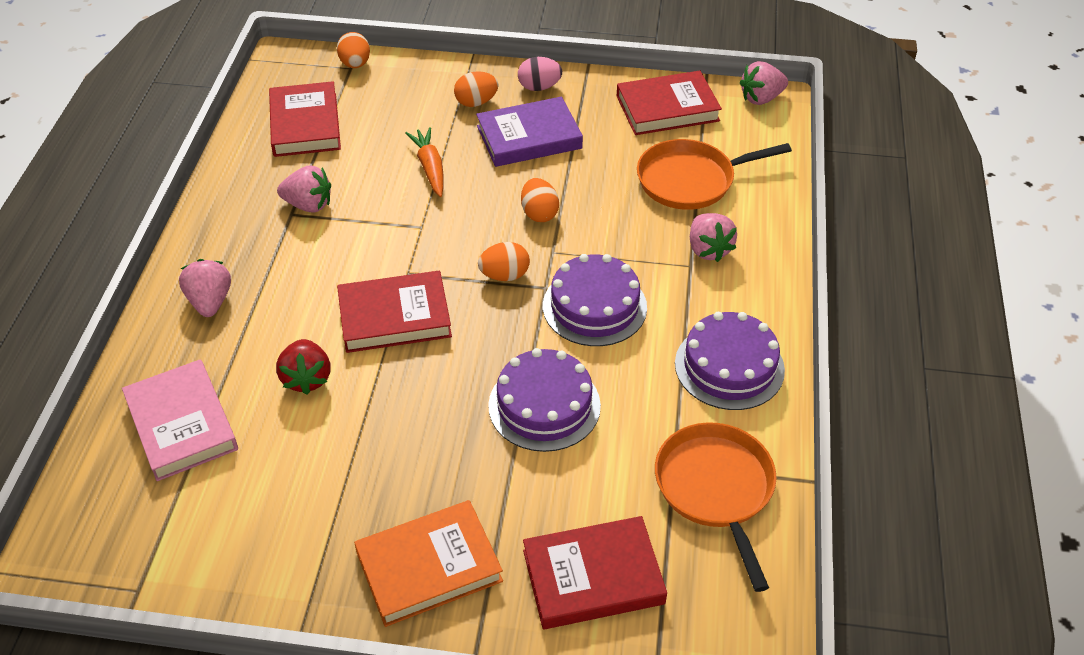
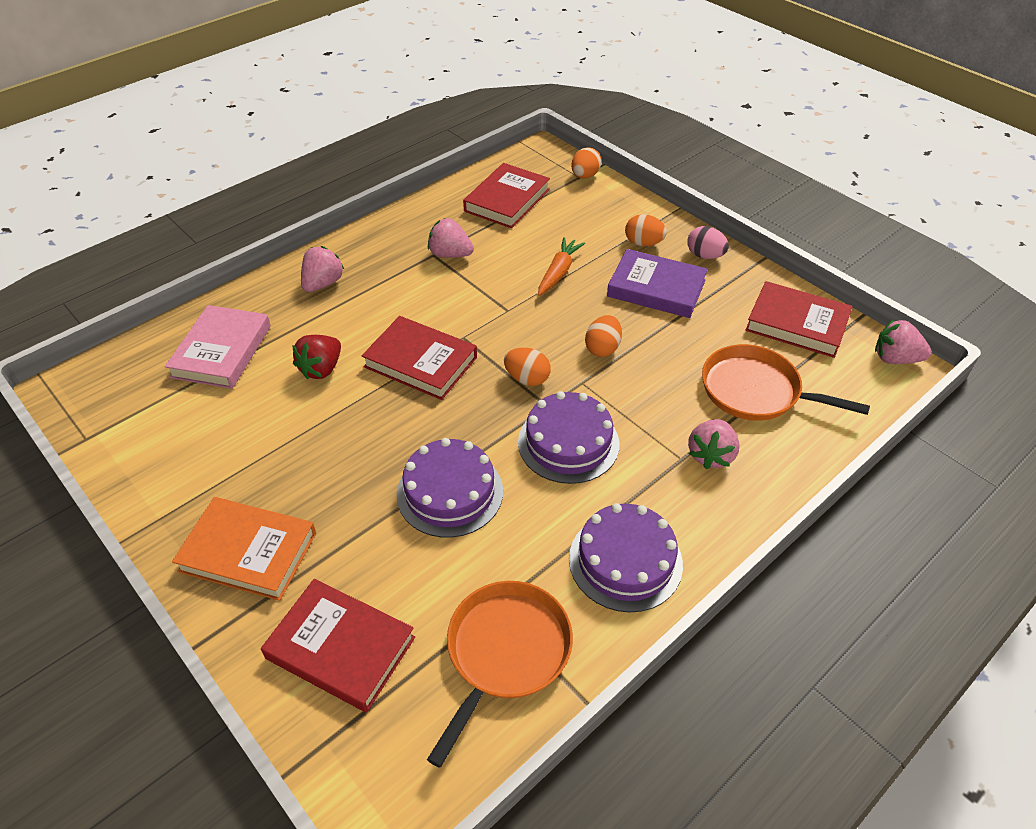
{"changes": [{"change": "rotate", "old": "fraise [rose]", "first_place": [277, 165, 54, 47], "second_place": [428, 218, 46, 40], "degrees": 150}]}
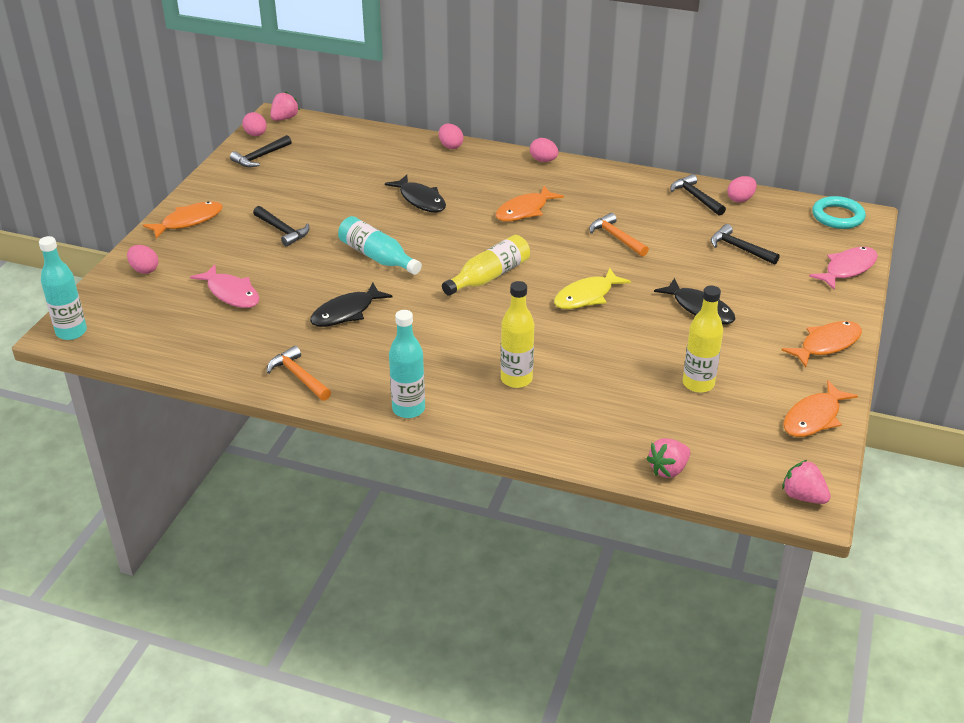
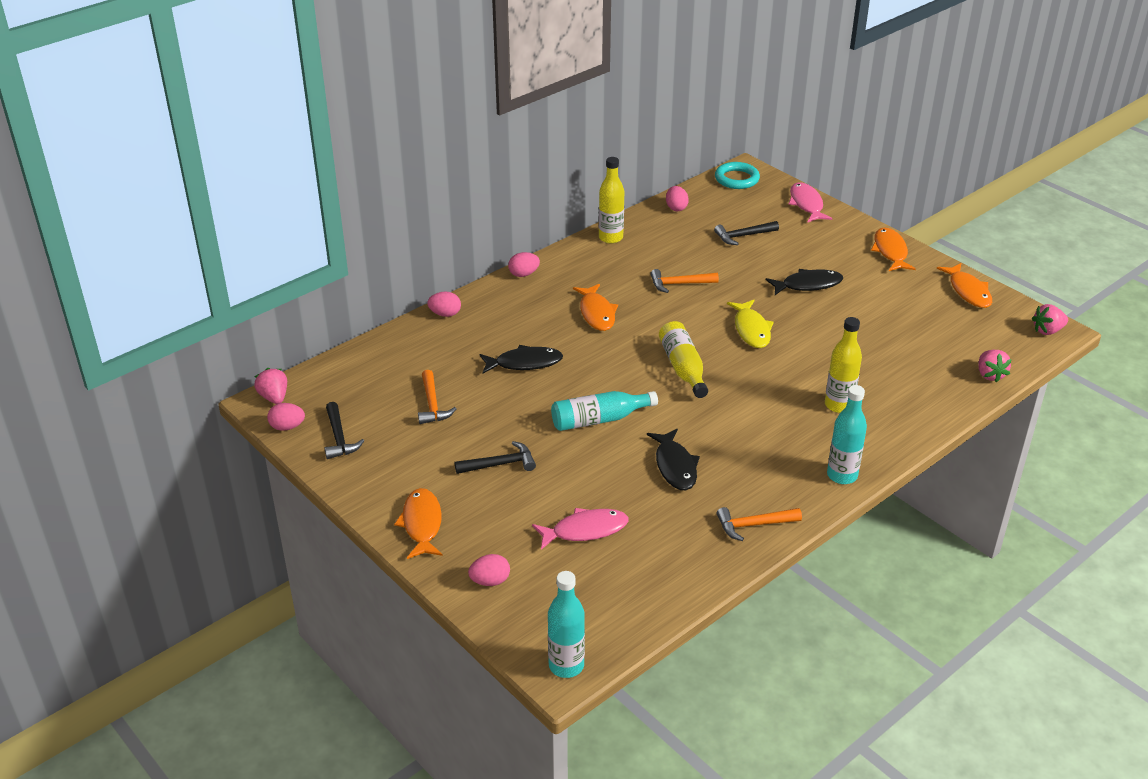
{"changes": [{"change": "delete", "old": "marteau [noir]", "first_place": [670, 174, 56, 42]}, {"change": "move", "old": "bouteille [jaune]", "first_place": [683, 286, 40, 107], "second_place": [599, 157, 25, 87]}, {"change": "insert", "new": "marteau [orange]", "second_place": [418, 370, 38, 54]}]}
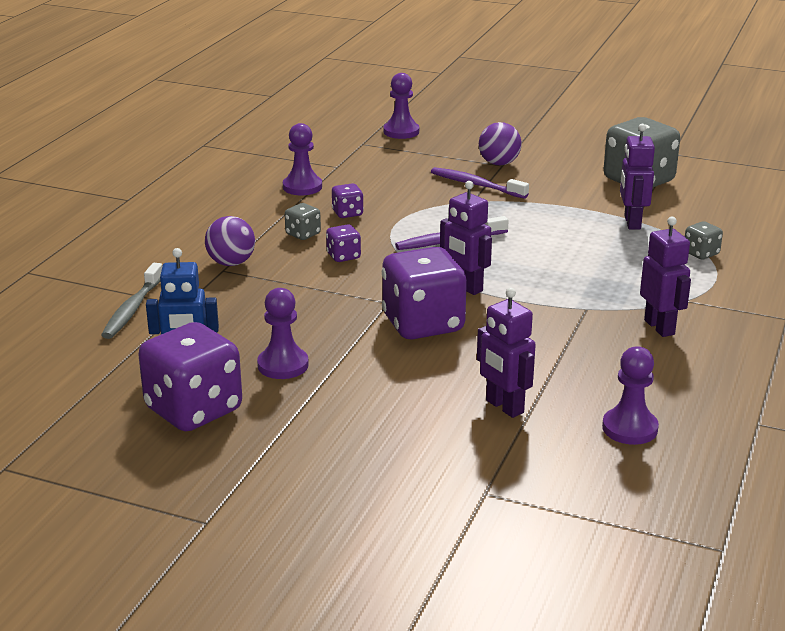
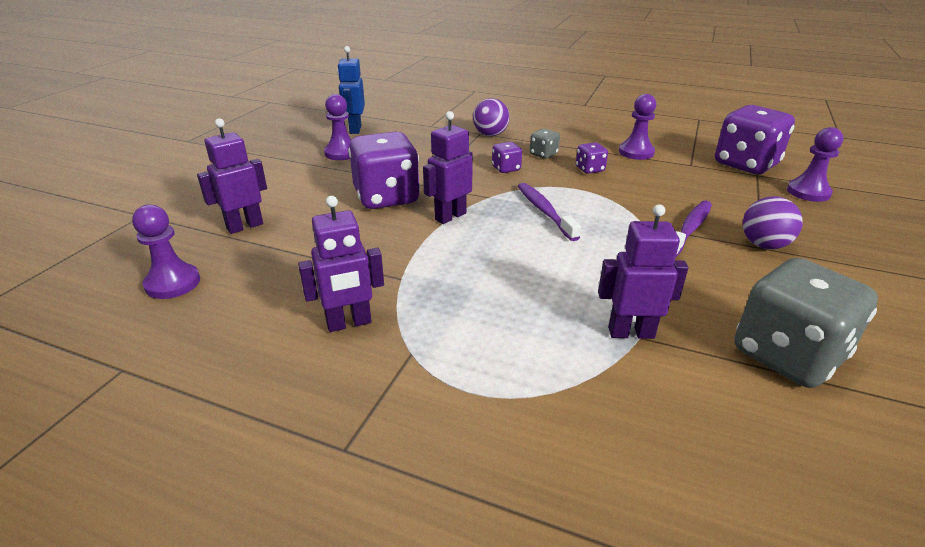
{"changes": [{"change": "delete", "old": "dé [gris]", "first_place": [685, 221, 38, 39]}, {"change": "delete", "old": "brosse à dents [gris]", "first_place": [101, 263, 61, 76]}, {"change": "move", "old": "dé [violet]", "first_place": [138, 322, 104, 109], "second_place": [715, 105, 80, 69]}]}
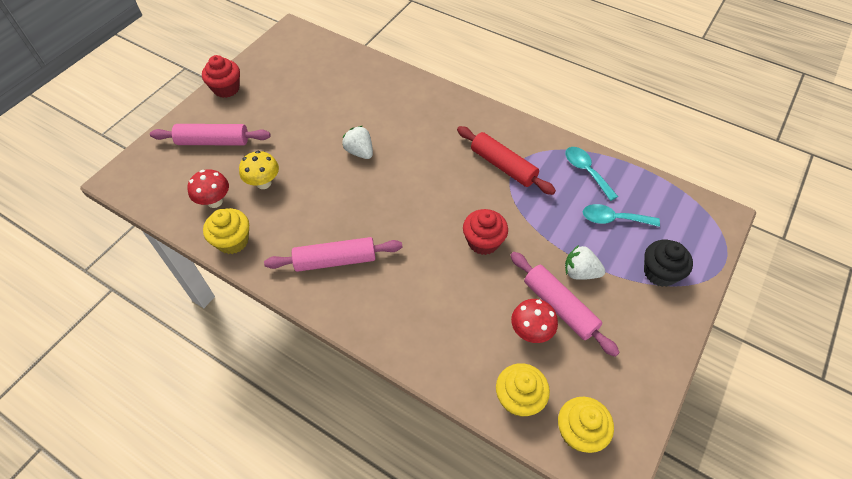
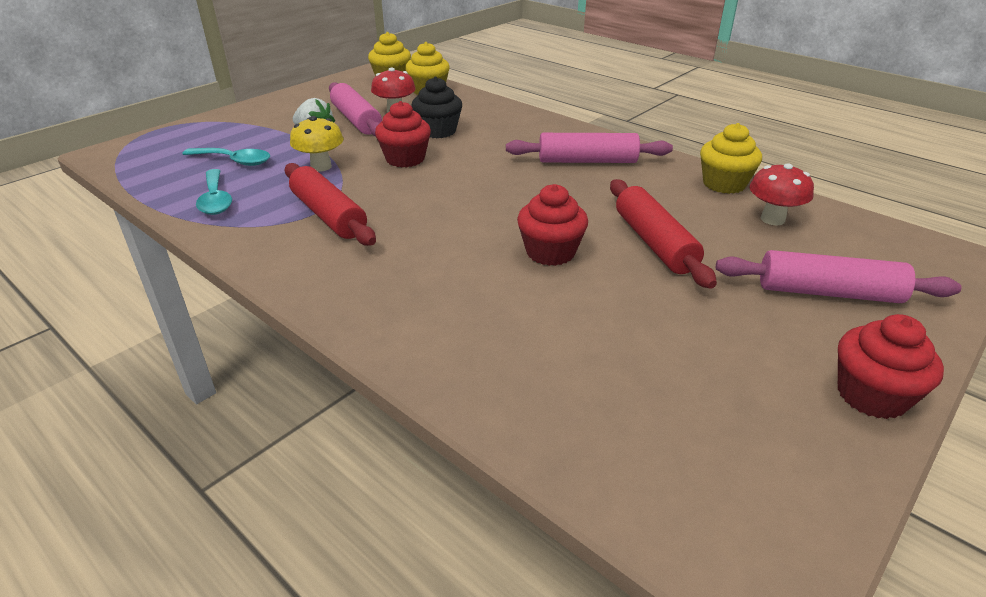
{"changes": [{"change": "replace", "old": "fraise [blanc]", "new": "muffin [rouge]", "first_place": [342, 126, 31, 33], "second_place": [517, 184, 71, 82]}, {"change": "move", "old": "champignon [jaune]", "first_place": [239, 151, 40, 38], "second_place": [290, 116, 54, 56]}, {"change": "move", "old": "muffin [noir]", "first_place": [644, 240, 49, 47], "second_place": [411, 77, 51, 61]}, {"change": "insert", "new": "rouleau à pâtisserie [rouge]", "second_place": [610, 179, 107, 110]}]}
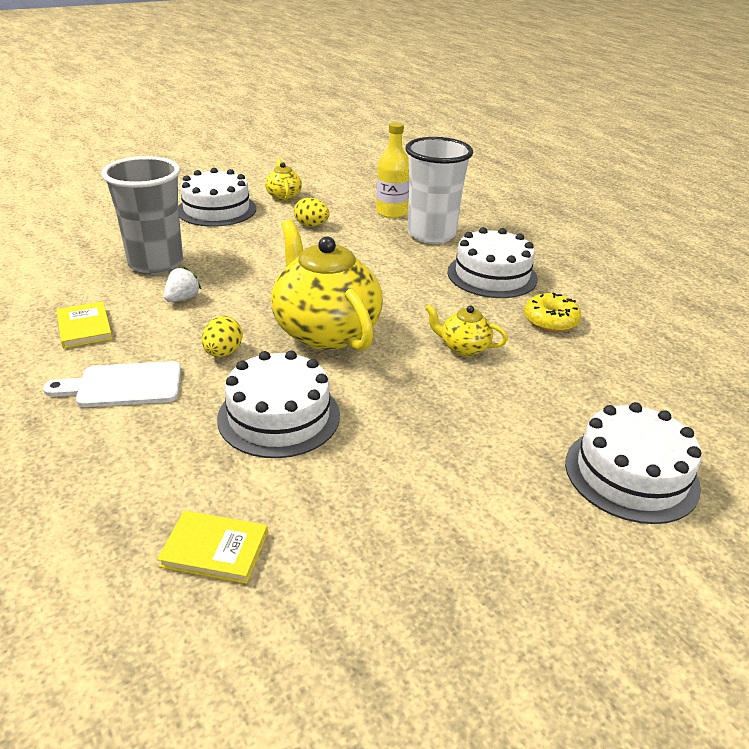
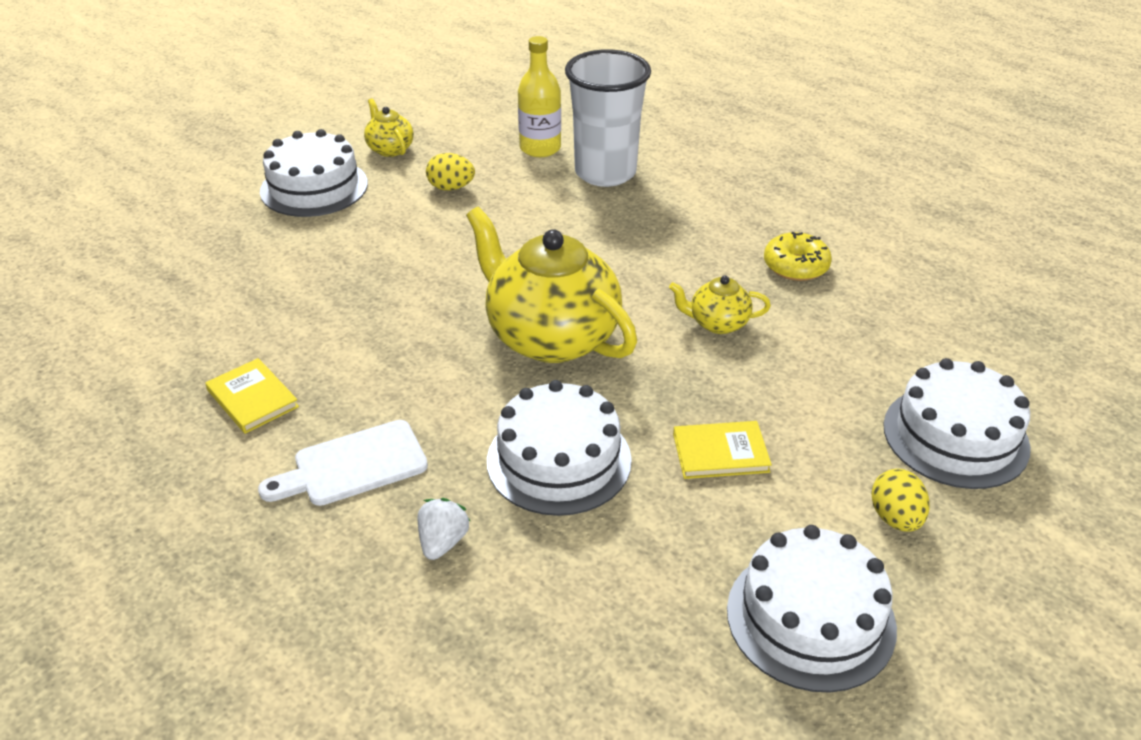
{"changes": [{"change": "delete", "old": "gobelet [gris]", "first_place": [101, 156, 82, 119]}, {"change": "move", "old": "gâteau [blanc]", "first_place": [447, 227, 91, 71], "second_place": [727, 525, 170, 168]}, {"change": "move", "old": "fraise [blanc]", "first_place": [164, 266, 37, 36], "second_place": [418, 498, 52, 62]}, {"change": "move", "old": "œuf [jaune]", "first_place": [202, 316, 41, 41], "second_place": [871, 469, 59, 63]}, {"change": "move", "old": "livre [jaune]", "first_place": [157, 510, 111, 74], "second_place": [673, 421, 99, 58]}]}
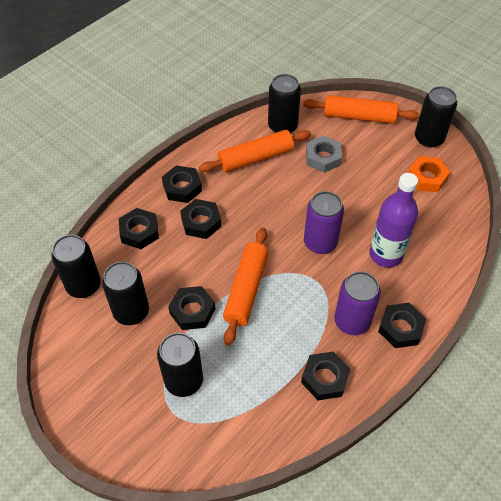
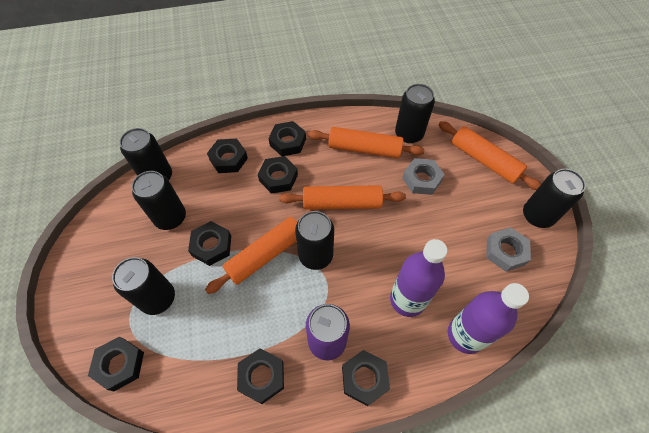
{"changes": [{"change": "recolor", "old": "écrou [orange]", "new": "écrou [gris]", "first_place": [408, 156, 42, 36], "second_place": [486, 227, 45, 45]}, {"change": "delete", "old": "canette [violet]", "first_place": [304, 191, 40, 63]}, {"change": "insert", "new": "rouleau à pâtisserie [orange]", "second_place": [279, 185, 127, 25]}, {"change": "insert", "new": "canette [noir]", "second_place": [295, 211, 39, 59]}, {"change": "insert", "new": "bouteille [violet]", "second_place": [448, 283, 81, 71]}, {"change": "insert", "new": "écrou [noir]", "second_place": [88, 336, 56, 56]}]}
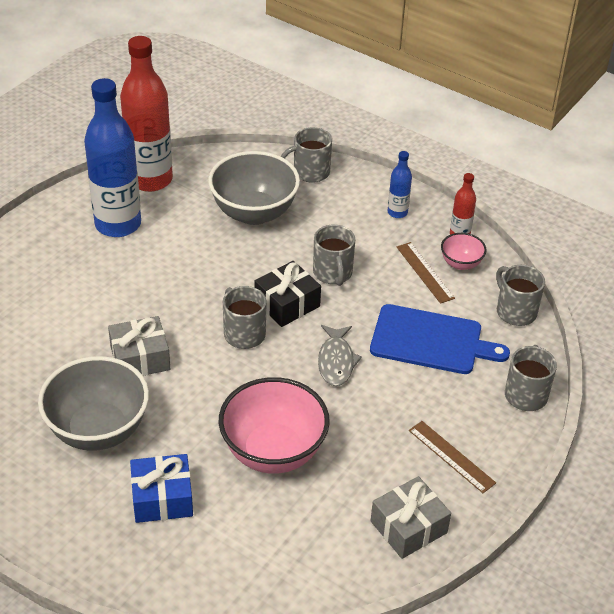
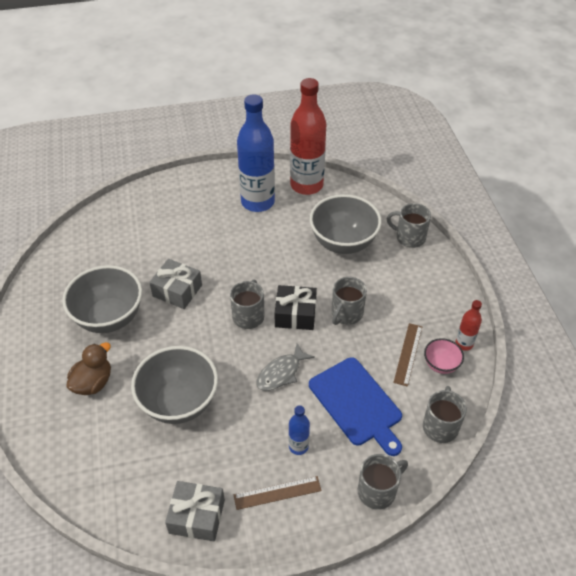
{"changes": [{"change": "move", "old": "bouteille [bleu]", "first_place": [388, 151, 24, 67], "second_place": [289, 405, 21, 50]}, {"change": "recolor", "old": "bol [rose]", "new": "bol [gris]", "first_place": [219, 377, 111, 96], "second_place": [131, 346, 87, 78]}, {"change": "rotate", "old": "règle [marron]", "first_place": [409, 421, 87, 72], "second_place": [234, 476, 88, 34], "degrees": 75}, {"change": "replace", "old": "cadeau [bleu]", "new": "canard [marron]", "first_place": [130, 454, 63, 69], "second_place": [66, 342, 45, 53]}]}
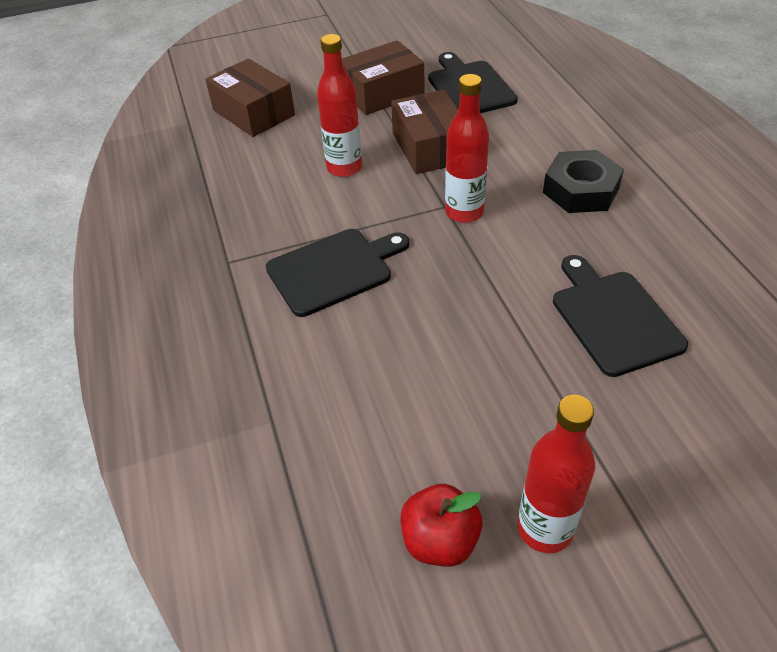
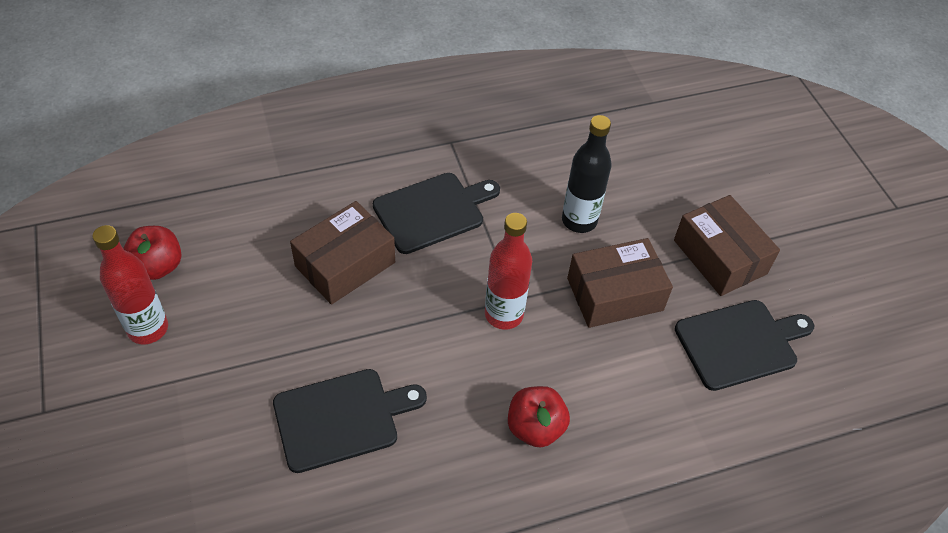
{"changes": [{"change": "recolor", "old": "bouteille [rouge]", "new": "bouteille [noir]", "first_place": [317, 34, 45, 143], "second_place": [562, 115, 50, 118]}, {"change": "move", "old": "boîte [marron]", "first_place": [205, 59, 90, 78], "second_place": [290, 201, 105, 104]}, {"change": "replace", "old": "écrou [noir]", "new": "pomme [rouge]", "first_place": [543, 150, 81, 63], "second_place": [508, 386, 62, 62]}, {"change": "rotate", "old": "planche à découper [noir]", "first_place": [266, 229, 143, 88], "second_place": [373, 173, 127, 81], "degrees": -90}]}
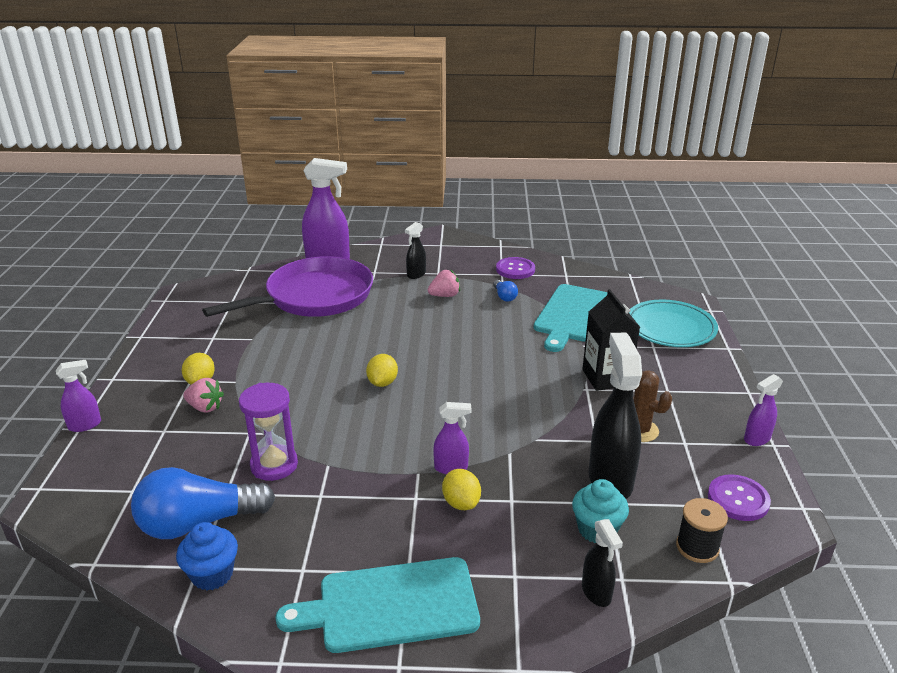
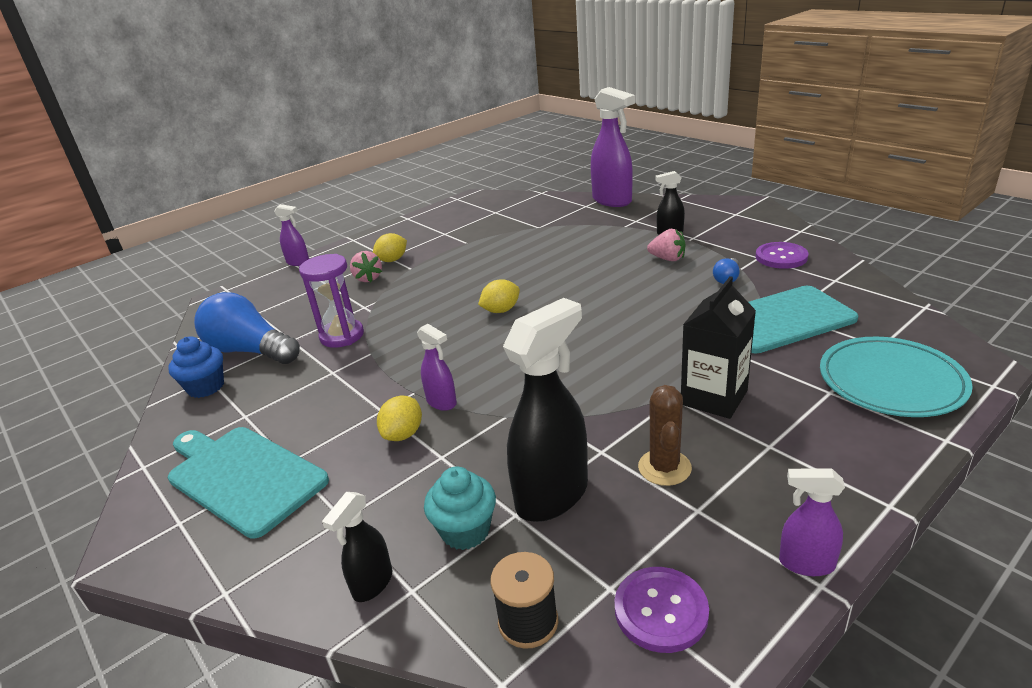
{"changes": [{"change": "delete", "old": "poêle [violet]", "first_place": [202, 256, 171, 61]}]}
